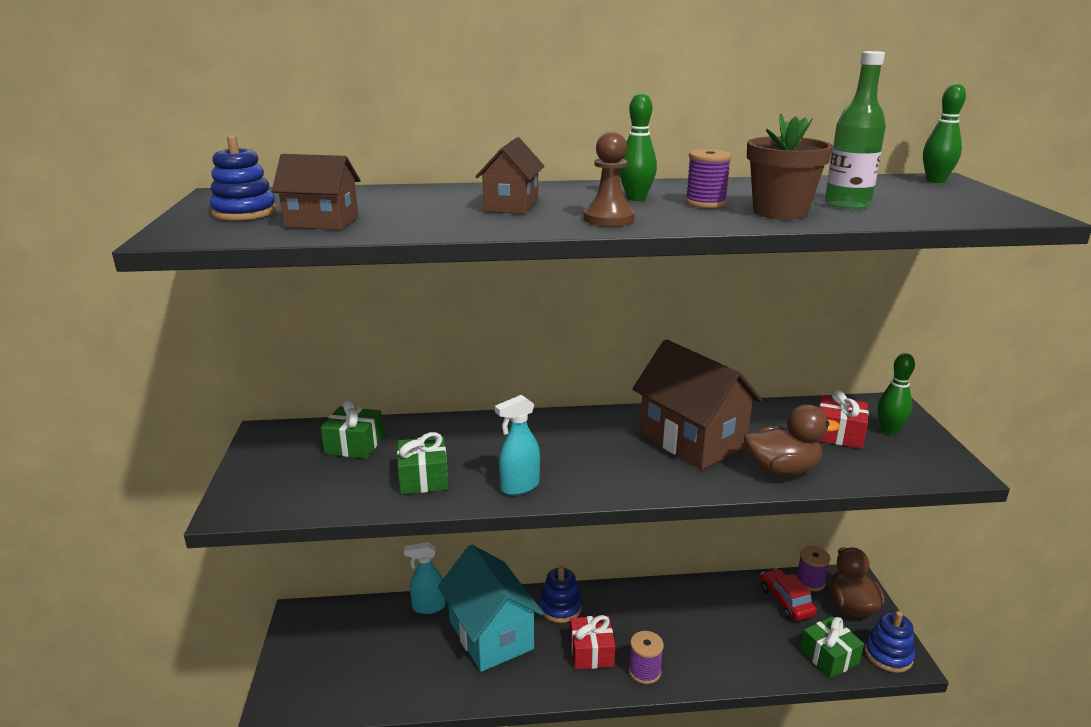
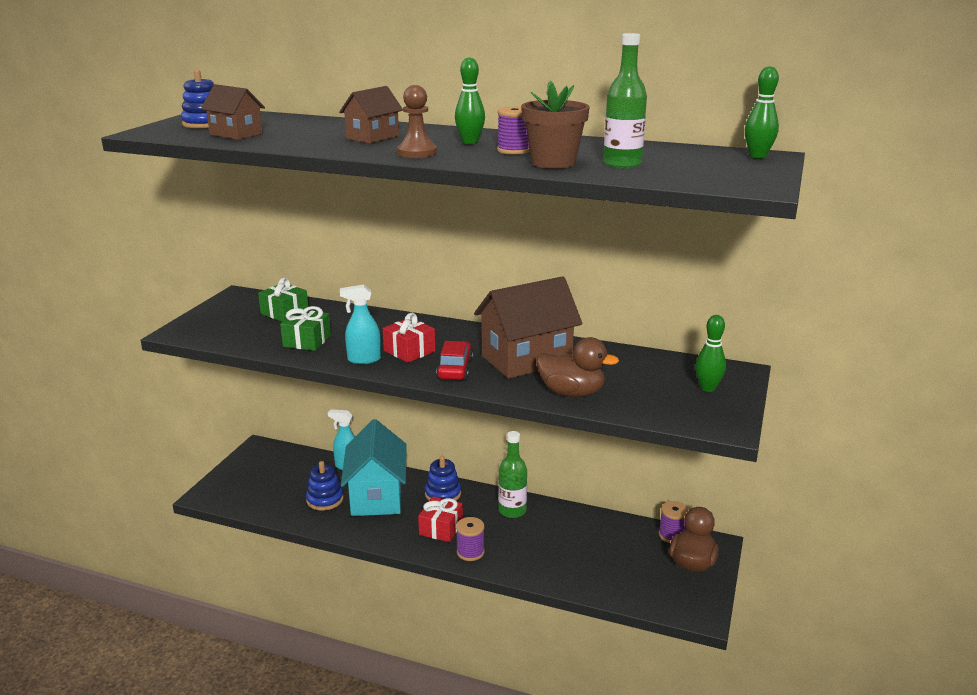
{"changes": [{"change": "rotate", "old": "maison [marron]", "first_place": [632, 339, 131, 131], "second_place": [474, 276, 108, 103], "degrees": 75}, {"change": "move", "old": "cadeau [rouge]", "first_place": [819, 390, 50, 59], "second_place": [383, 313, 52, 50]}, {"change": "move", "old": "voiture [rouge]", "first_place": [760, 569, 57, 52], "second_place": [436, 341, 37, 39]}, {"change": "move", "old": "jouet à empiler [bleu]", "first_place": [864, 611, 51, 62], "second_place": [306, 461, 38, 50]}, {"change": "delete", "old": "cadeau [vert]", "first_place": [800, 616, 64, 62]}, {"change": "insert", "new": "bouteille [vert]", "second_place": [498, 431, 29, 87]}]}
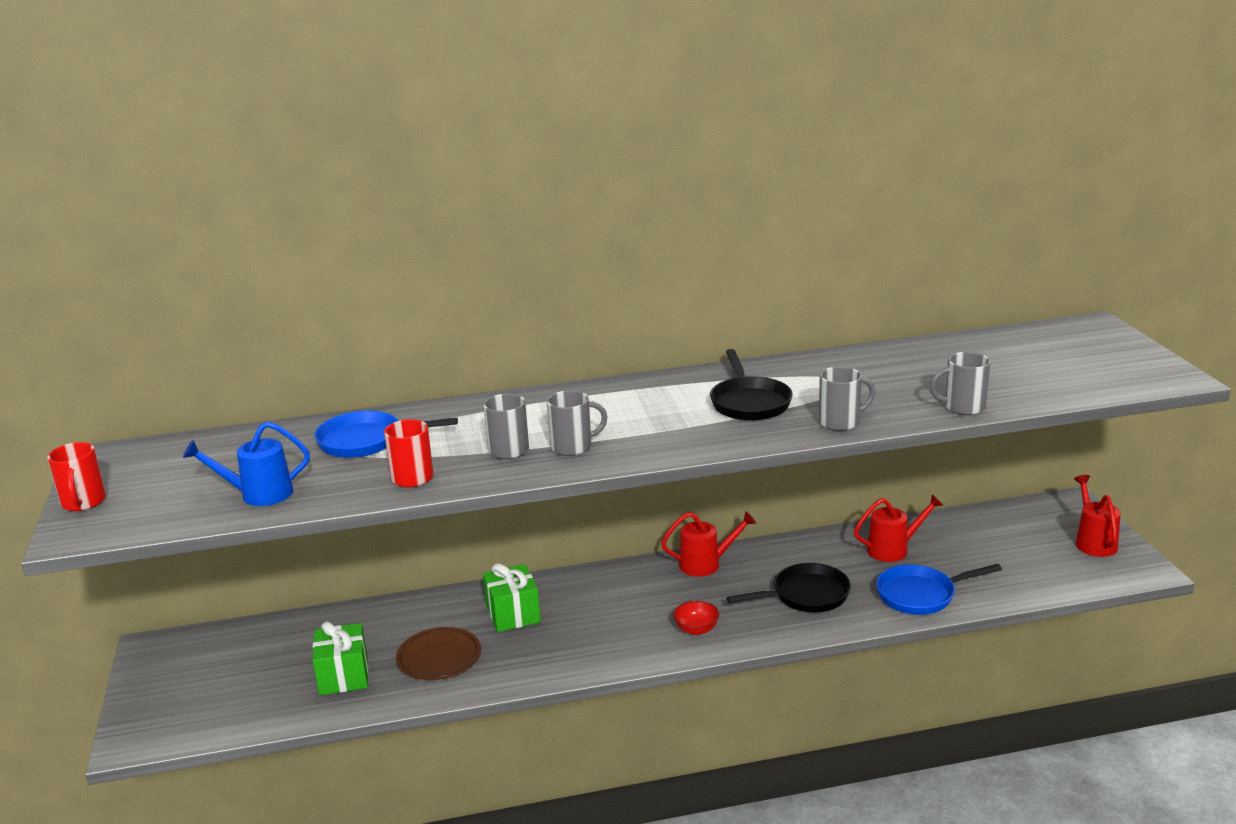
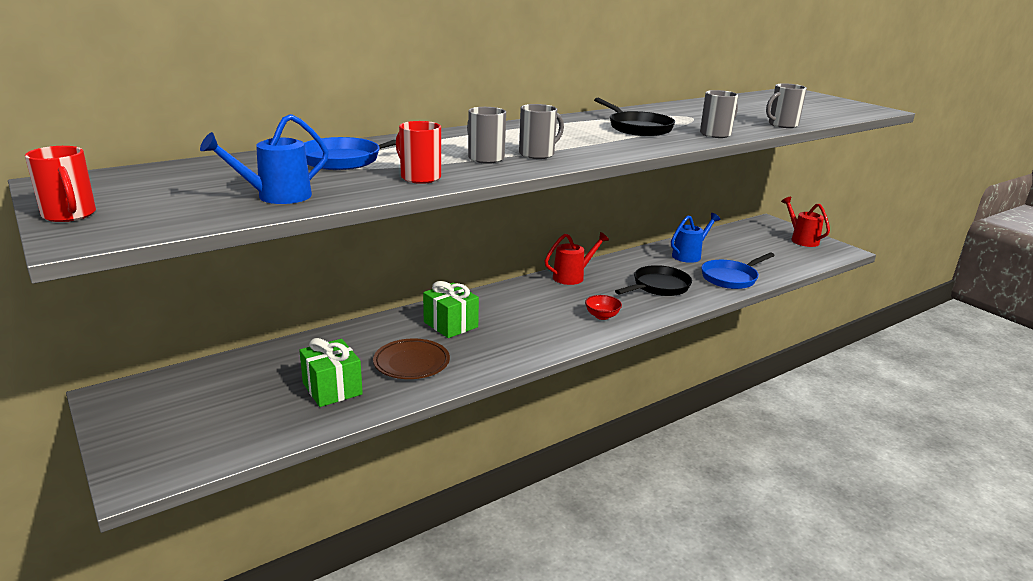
{"changes": [{"change": "recolor", "old": "arrosoir [rouge]", "new": "arrosoir [bleu]", "first_place": [854, 494, 89, 68], "second_place": [671, 213, 49, 50]}]}
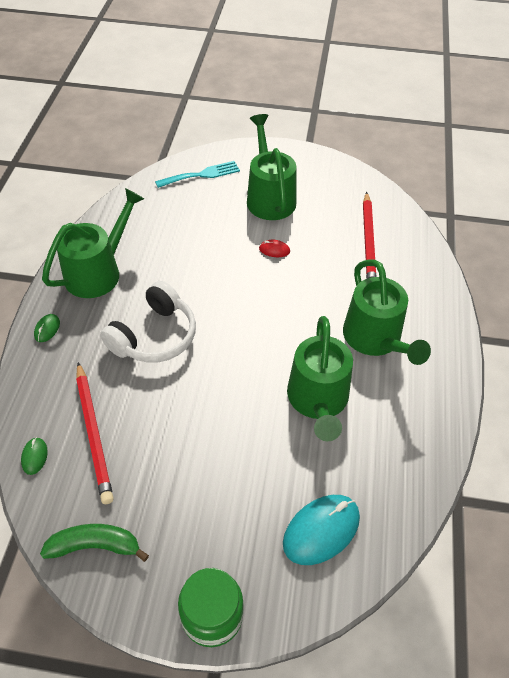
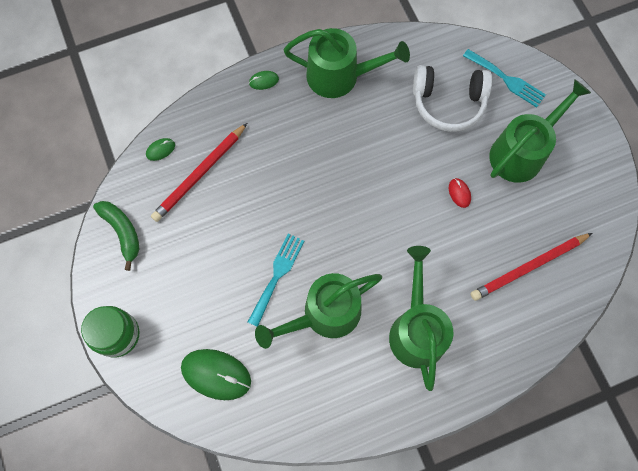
{"changes": [{"change": "rotate", "old": "arrosoir [vert]", "first_place": [343, 260, 88, 105], "second_place": [389, 246, 64, 145], "degrees": 135}, {"change": "move", "old": "casque audio [blanc]", "first_place": [100, 281, 96, 82], "second_place": [413, 65, 79, 67]}, {"change": "recolor", "old": "souris [turquoise]", "new": "souris [vert]", "first_place": [283, 495, 77, 70], "second_place": [181, 349, 70, 51]}, {"change": "insert", "new": "fourchette [turquoise]", "second_place": [248, 234, 56, 93]}]}
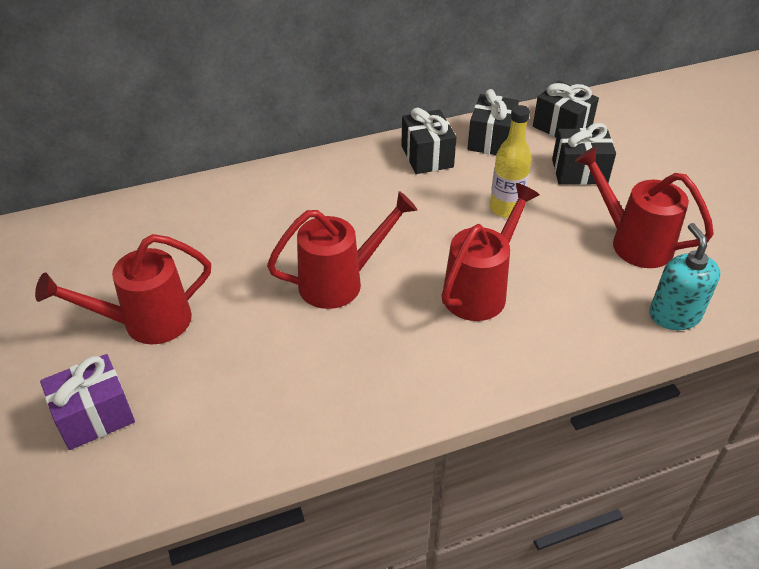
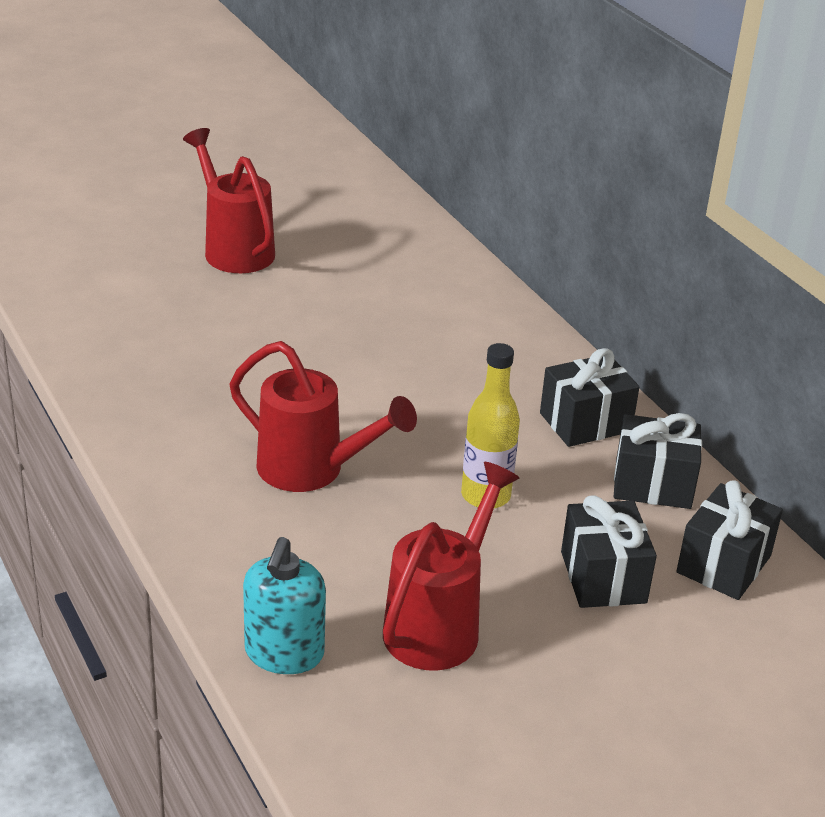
{"changes": [{"change": "delete", "old": "arrosoir [rouge]", "first_place": [267, 191, 151, 118]}, {"change": "rotate", "old": "distributeur de savon [turquoise]", "first_place": [649, 223, 71, 107], "second_place": [243, 537, 83, 137], "degrees": 120}, {"change": "delete", "old": "cadeau [violet]", "first_place": [40, 354, 95, 96]}]}
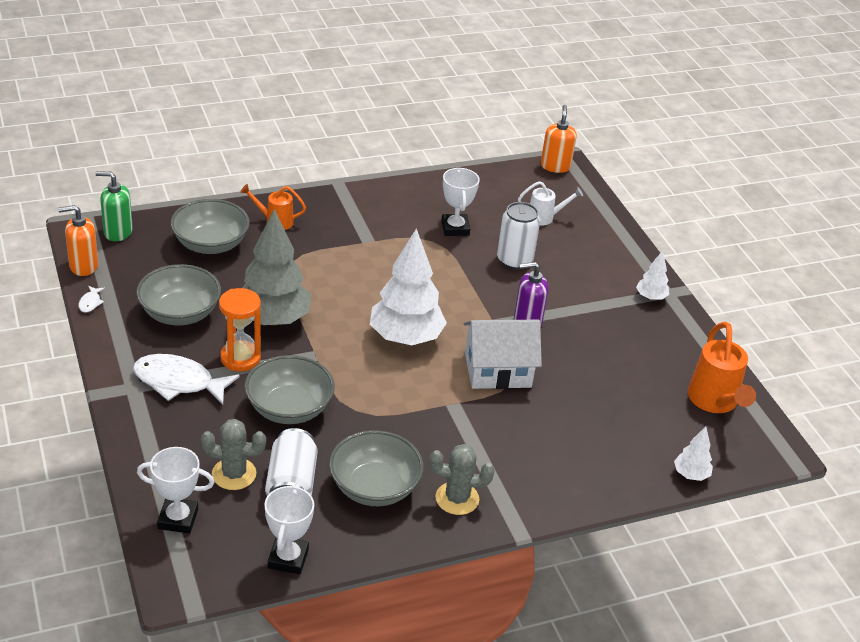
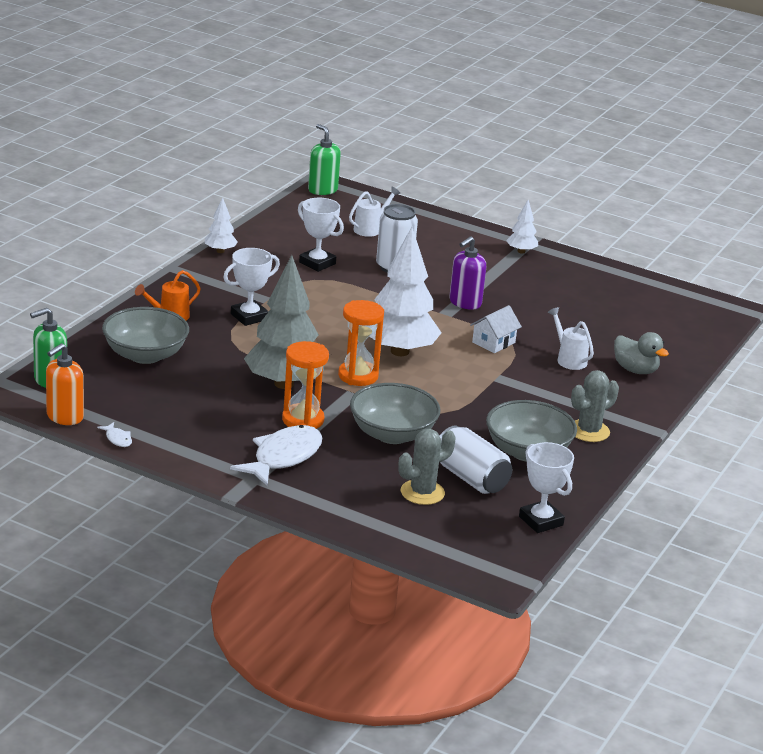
{"changes": [{"change": "recolor", "old": "distributeur de savon [orange]", "new": "distributeur de savon [vert]", "first_place": [541, 105, 36, 68], "second_place": [308, 124, 33, 71]}, {"change": "delete", "old": "bol [gris]", "first_place": [136, 264, 85, 61]}, {"change": "resize", "old": "maison [blanc]", "first_place": [464, 320, 78, 69], "second_place": [470, 305, 52, 48], "factor": 0.56}, {"change": "delete", "old": "arrosoir [orange]", "first_place": [688, 322, 68, 91]}, {"change": "rotate", "old": "poisson [blanc]", "first_place": [133, 354, 107, 51], "second_place": [230, 425, 92, 61], "degrees": 150}, {"change": "move", "old": "arbre [blanc]", "first_place": [674, 426, 39, 55], "second_place": [205, 197, 33, 56]}, {"change": "move", "old": "trophée [blanc]", "first_place": [137, 447, 78, 87], "second_place": [223, 248, 57, 78]}, {"change": "insert", "new": "sablier [orange]", "second_place": [338, 300, 46, 86]}, {"change": "insert", "new": "arrosoir [blanc]", "second_place": [548, 307, 46, 63]}, {"change": "insert", "new": "canard [gris]", "second_place": [614, 332, 55, 42]}]}
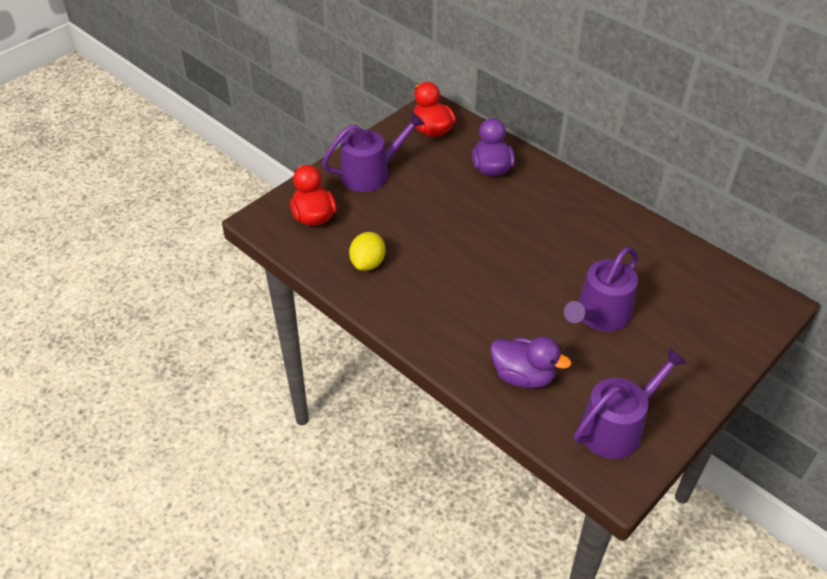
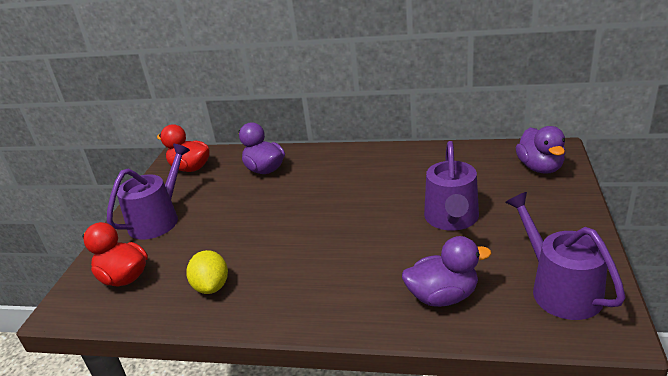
{"changes": [{"change": "rotate", "old": "arrosoir [violet]", "first_place": [574, 348, 114, 111], "second_place": [505, 192, 120, 128], "degrees": -45}, {"change": "insert", "new": "canard [violet]", "second_place": [516, 126, 49, 48]}]}
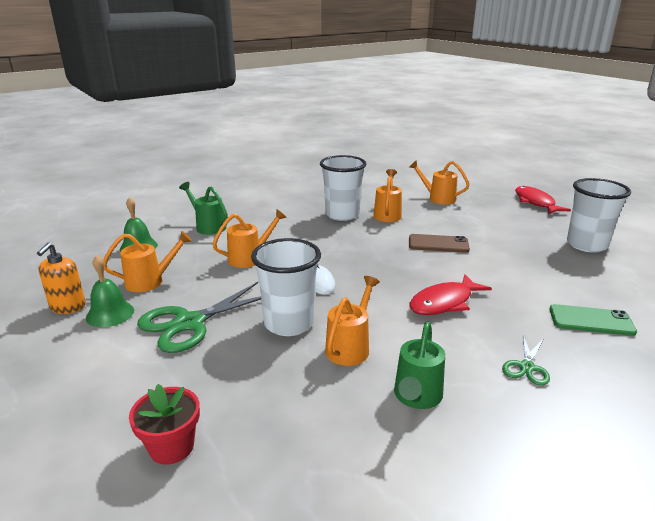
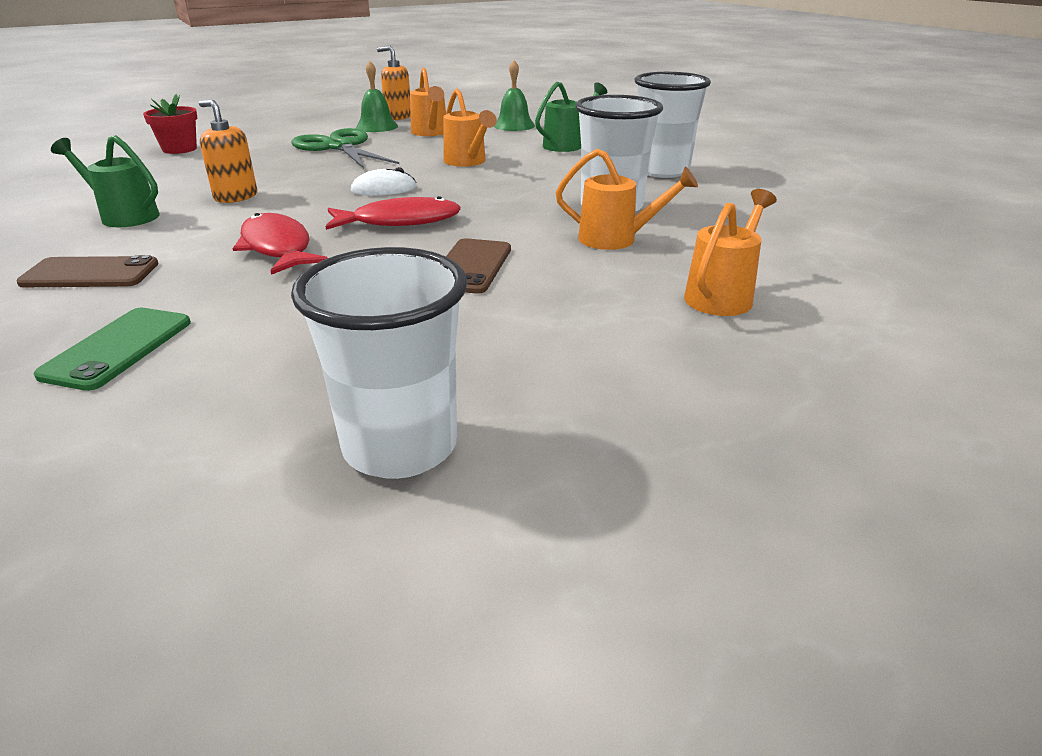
{"changes": [{"change": "move", "old": "poisson [rouge]", "first_place": [515, 186, 56, 28], "second_place": [326, 196, 135, 34]}, {"change": "move", "old": "gobelet [blanc]", "first_place": [251, 238, 70, 98], "second_place": [634, 72, 77, 106]}, {"change": "replace", "old": "arrosoir [orange]", "new": "distributeur de savon [orange]", "first_place": [325, 276, 55, 90], "second_place": [199, 100, 58, 103]}, {"change": "replace", "old": "ciseaux [vert]", "new": "téléphone [marron]", "first_place": [502, 335, 48, 51], "second_place": [16, 255, 143, 32]}]}
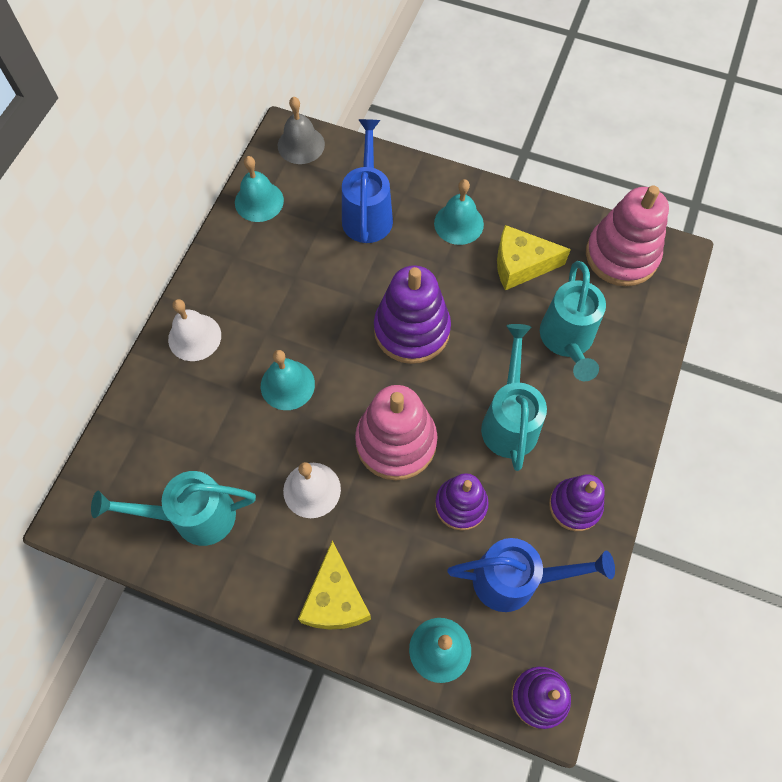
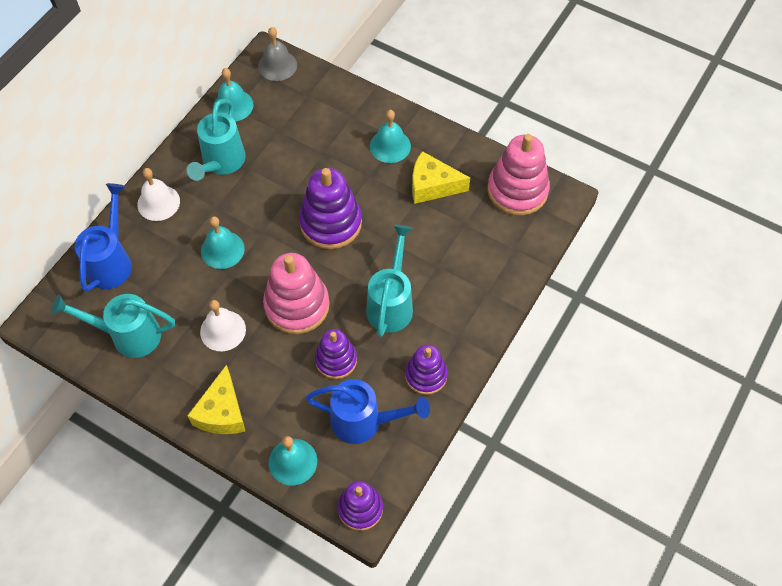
{"changes": [{"change": "move", "old": "arrosoir [bleu]", "first_place": [342, 119, 51, 124], "second_place": [75, 183, 57, 109]}, {"change": "move", "old": "arrosoir [turquoise]", "first_place": [540, 261, 66, 120], "second_place": [187, 99, 59, 82]}]}
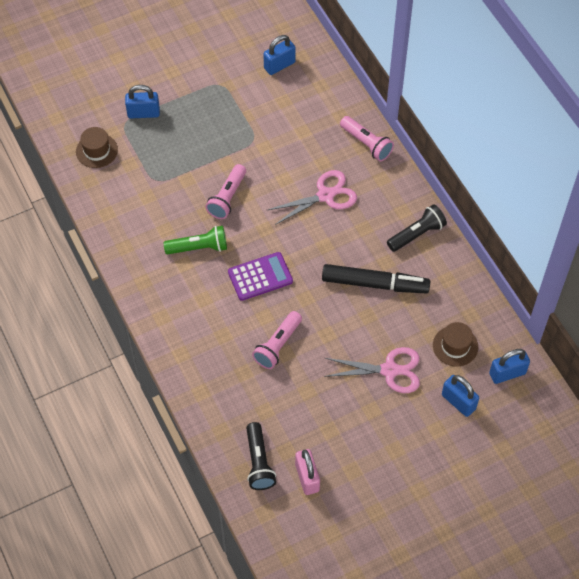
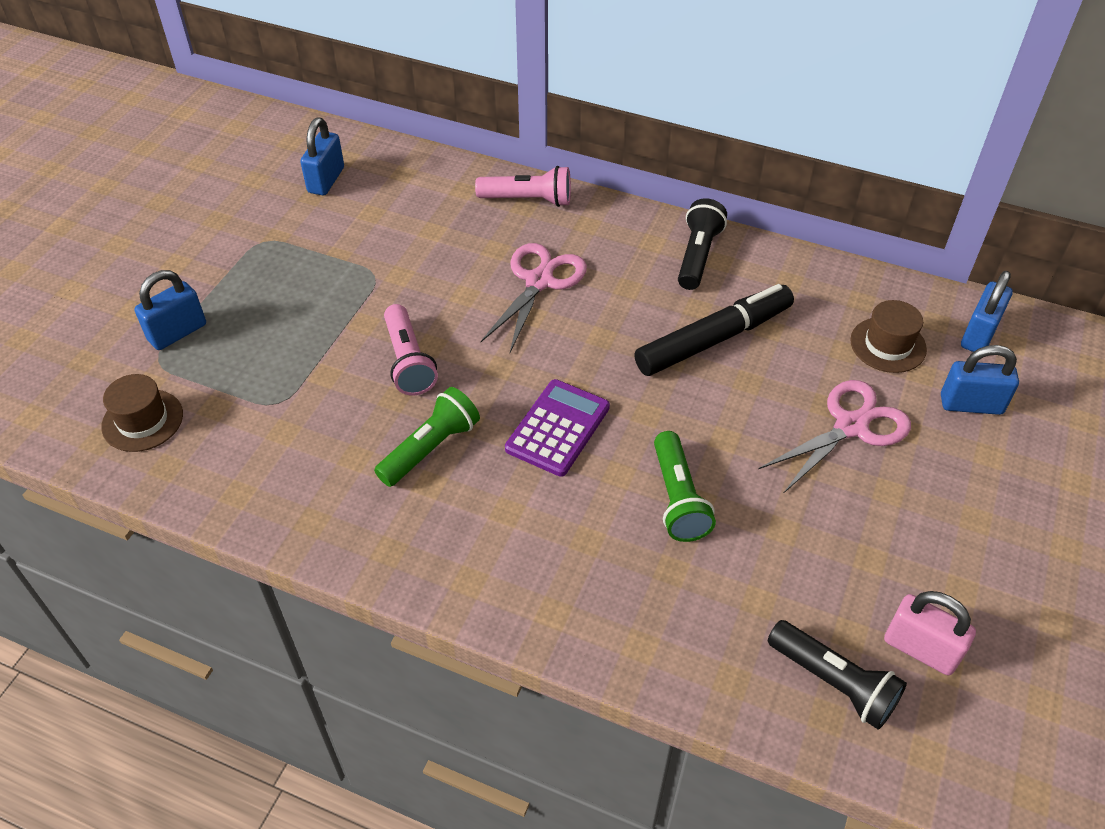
{"changes": [{"change": "recolor", "old": "lampe de poche [rose]", "new": "lampe de poche [vert]", "first_place": [252, 311, 50, 58], "second_place": [654, 431, 62, 111]}]}
